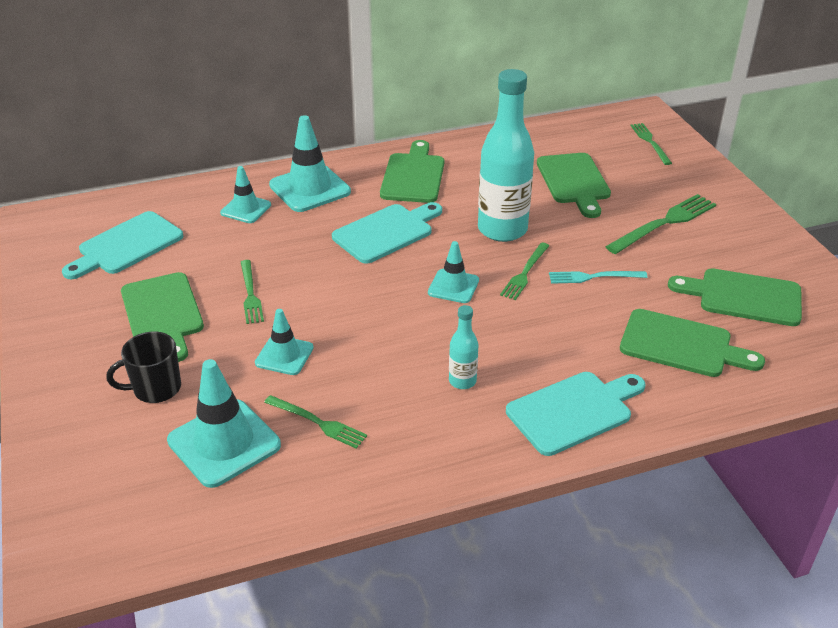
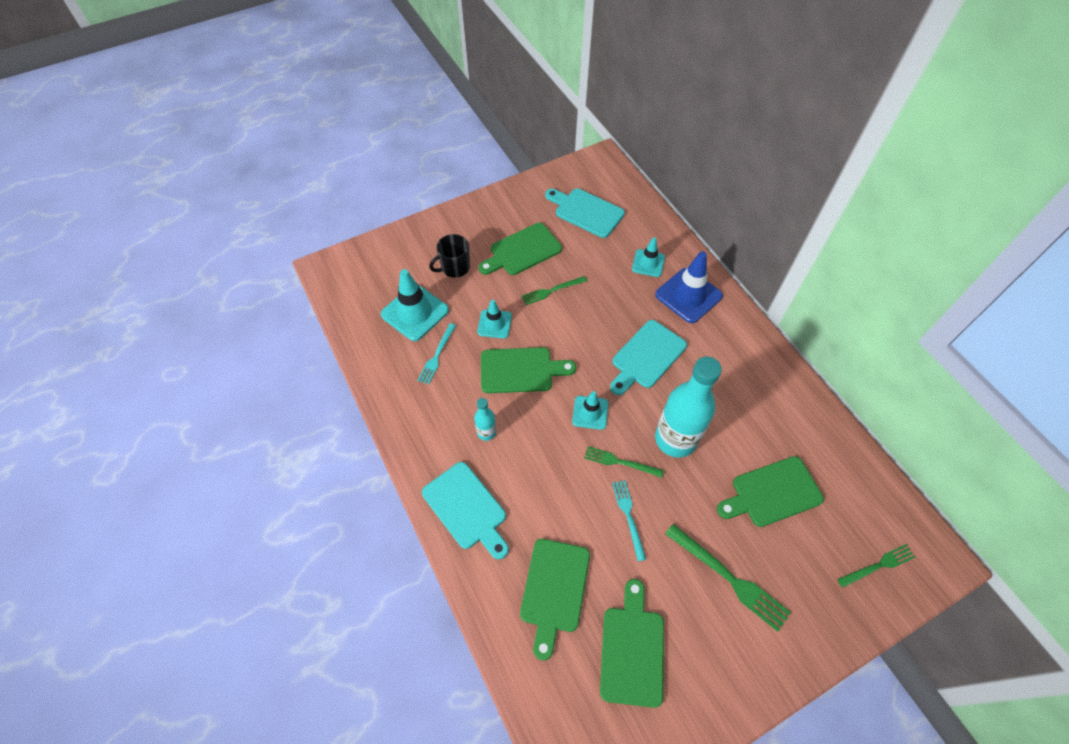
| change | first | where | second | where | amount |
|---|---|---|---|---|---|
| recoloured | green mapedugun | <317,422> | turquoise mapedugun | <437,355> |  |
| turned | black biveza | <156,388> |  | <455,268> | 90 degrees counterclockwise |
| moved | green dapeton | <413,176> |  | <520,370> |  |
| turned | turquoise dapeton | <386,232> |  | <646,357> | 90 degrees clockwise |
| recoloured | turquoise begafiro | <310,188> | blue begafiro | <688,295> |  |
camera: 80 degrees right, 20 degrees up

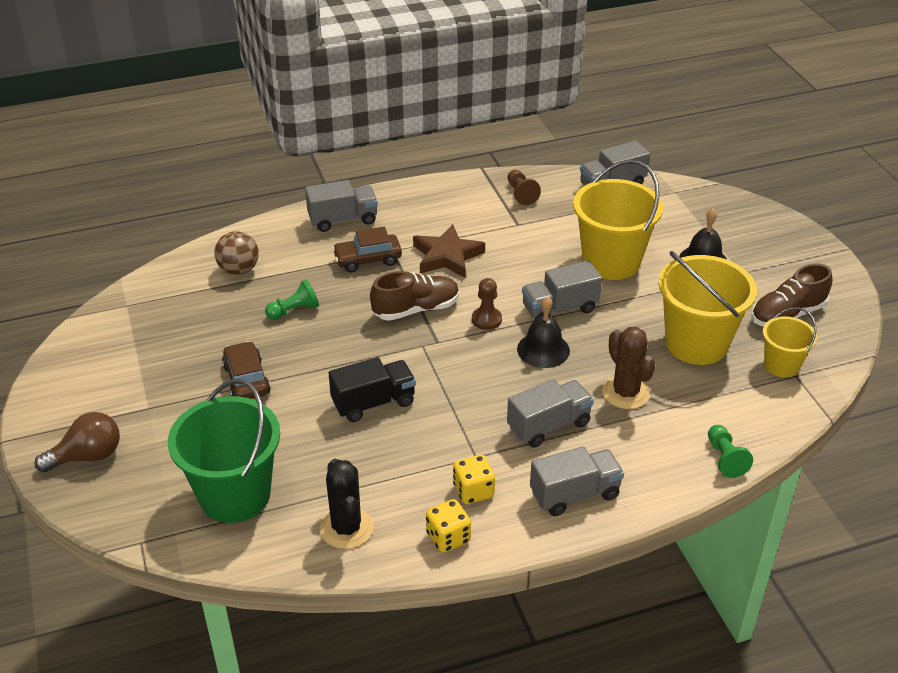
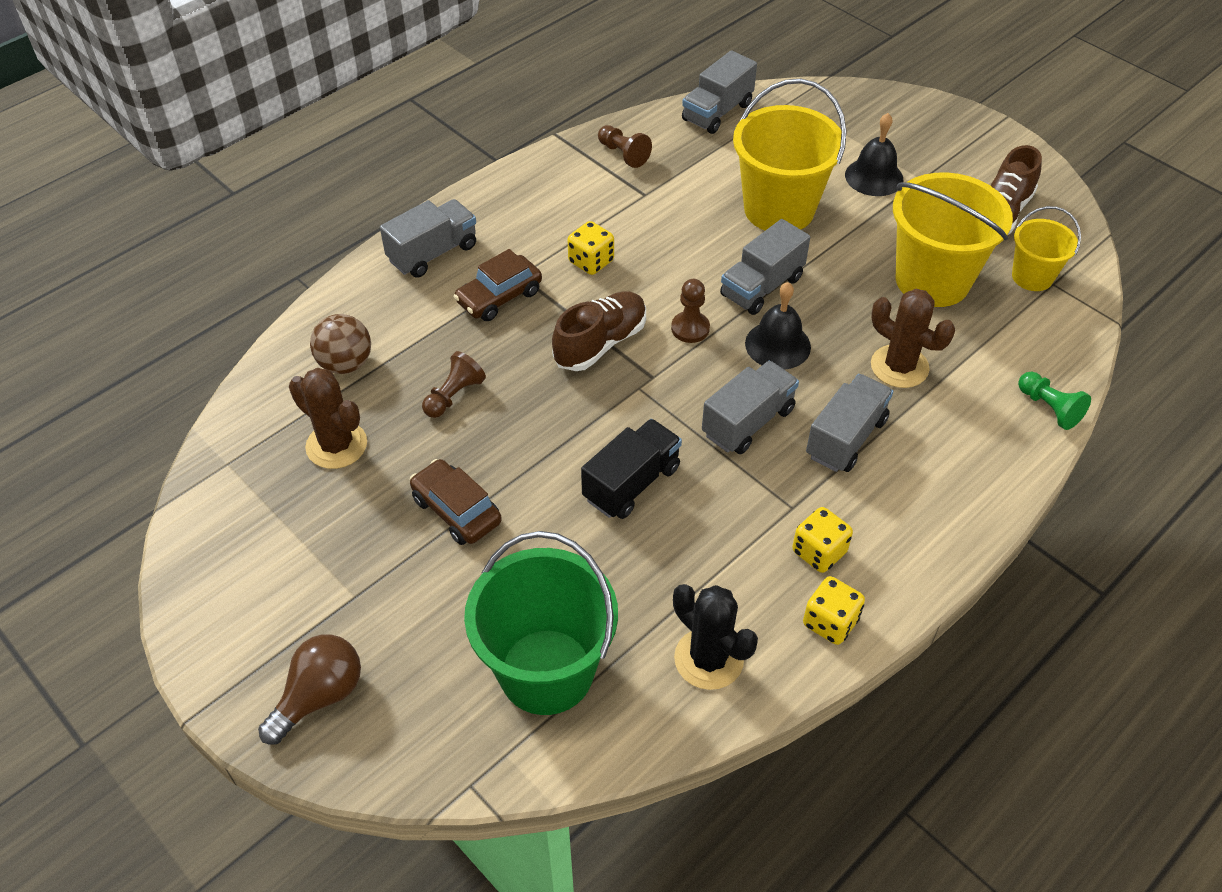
| change | first | where | second | where | amount |
|---|---|---|---|---|---|
| added |  |  | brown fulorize | <336,445> |  |
| recoloured | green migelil | <294,311> | brown migelil | <454,395> |  |
| replaced | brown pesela | <447,256> | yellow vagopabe | <591,262> |  |
| moved | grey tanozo | <574,494> |  | <748,422> |  |
camera: 25 degrees left, 10 degrees up

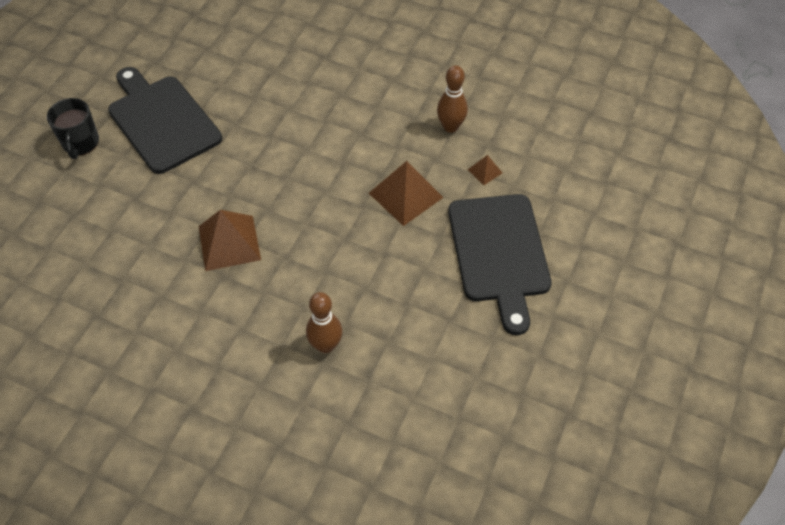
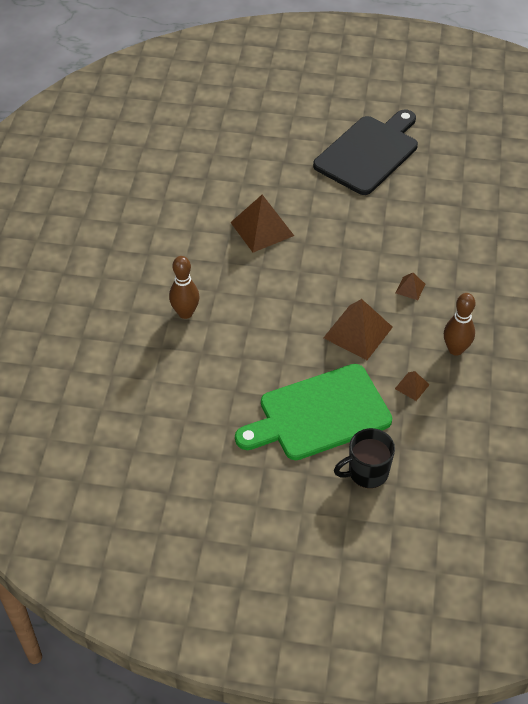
| change | first | where | second | where | amount |
|---|---|---|---|---|---|
| recoloured | black dapeton | <499,253> | green dapeton | <319,414> |  |
| moved | black biveza | <81,143> |  | <367,472> |  |
| added |  |  | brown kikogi | <410,288> |  |
camera: 75 degrees right, 5 degrees down

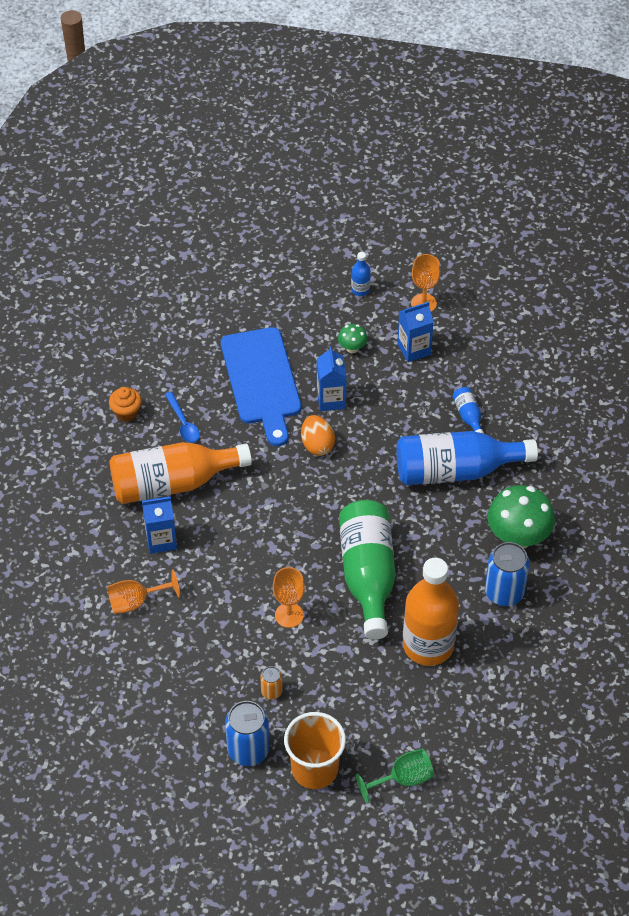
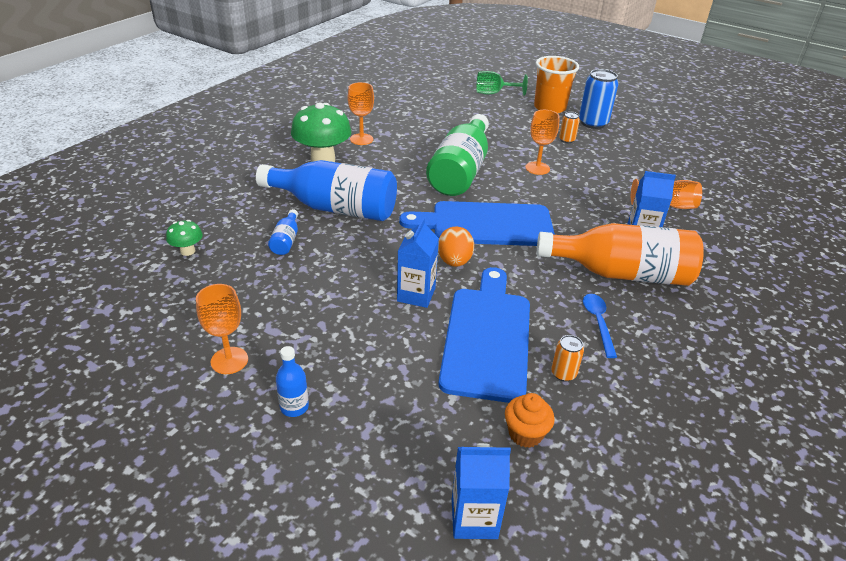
| change | first | where | second | where | amount |
|---|---|---|---|---|---|
| moved | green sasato | <352,348> |  | <187,251> |  |
| replaced | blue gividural | <504,592> | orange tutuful | <361,139> |  |
| added |  |  | blue dapeton | <486,224> |  |
| moved | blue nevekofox | <414,349> |  | <474,518> |  |
| moved | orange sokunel | <126,412> |  | <525,434> |  |
| added |  |  | orange gividural | <563,373> |  |
| removed | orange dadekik | <428,645> |  |  |  |
camera: 160 degrees left, 15 degrees down

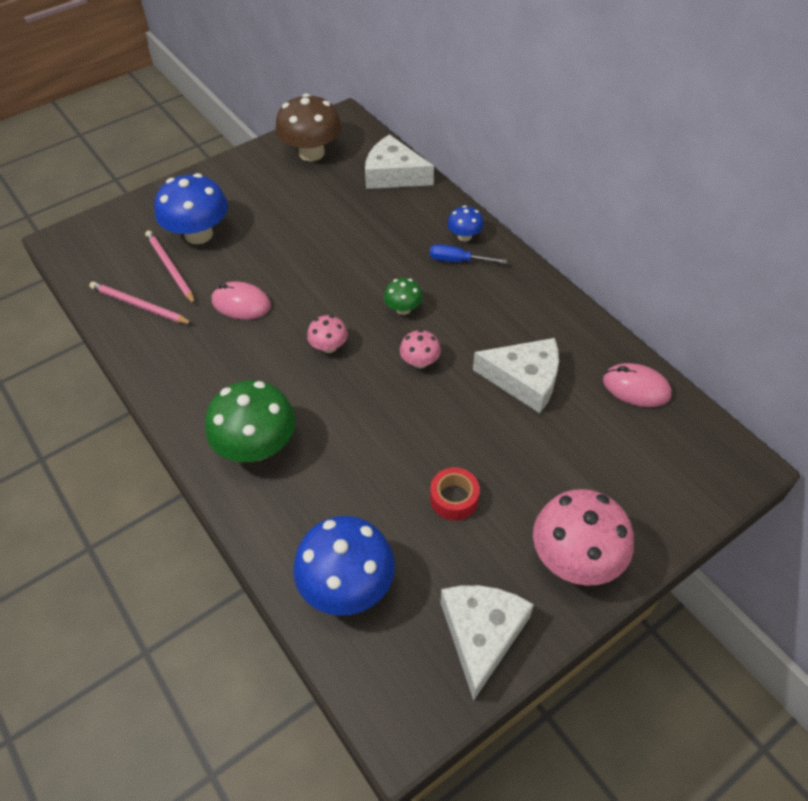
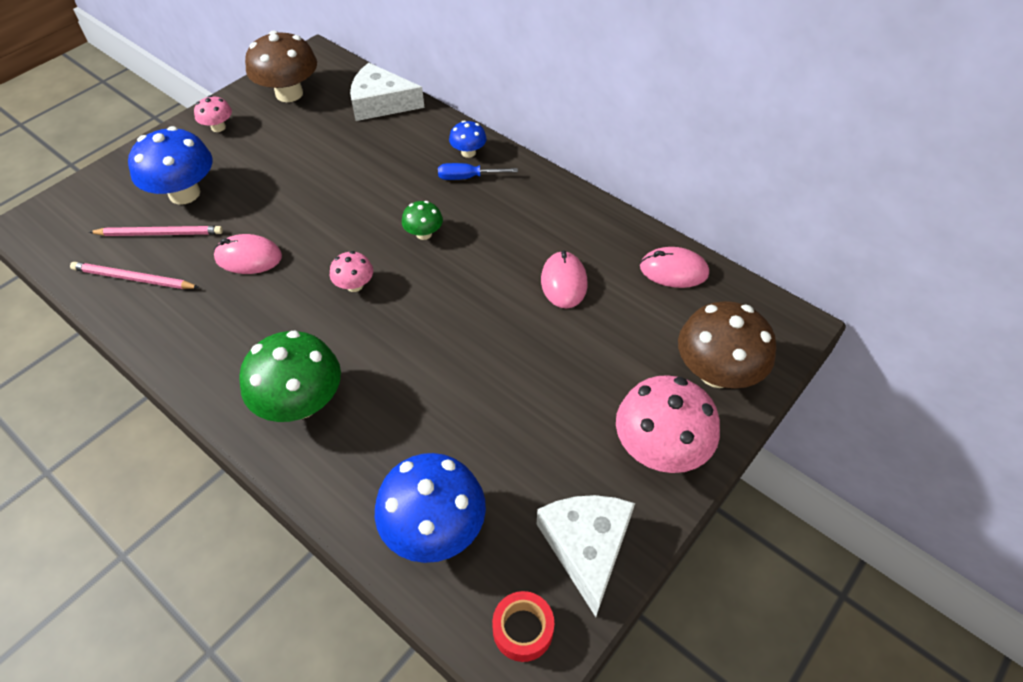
| change | first | where | second | where | amount |
|---|---|---|---|---|---|
| turned | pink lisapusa | <170,268> |  | <160,233> | 135 degrees clockwise |
| moved | pink sasato | <420,362> |  | <218,127> |  |
| moved | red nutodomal | <454,499> |  | <523,630> |  |
| replaced | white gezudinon | <524,379> | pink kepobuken | <564,282> |  |
| added |  |  | brown sasato | <716,372> |  |
camera: 15 degrees left, 0 degrees up

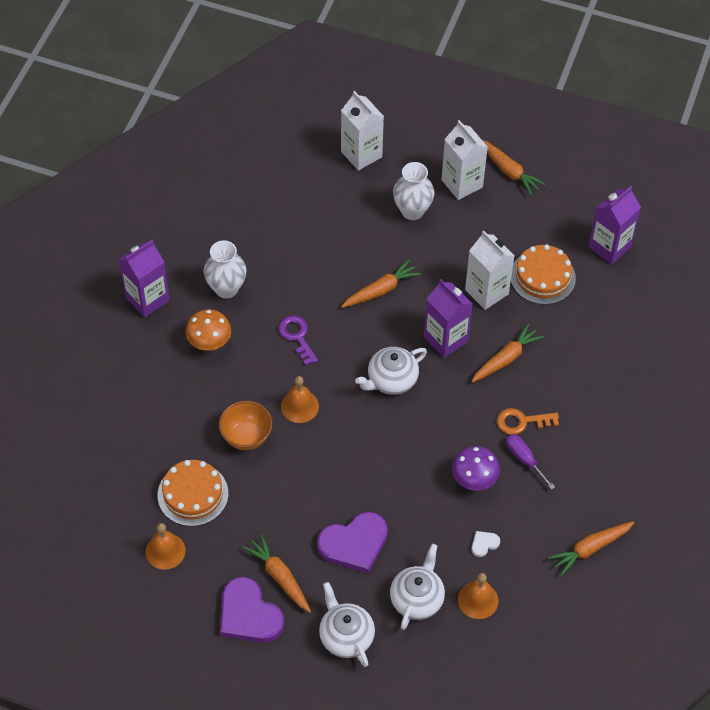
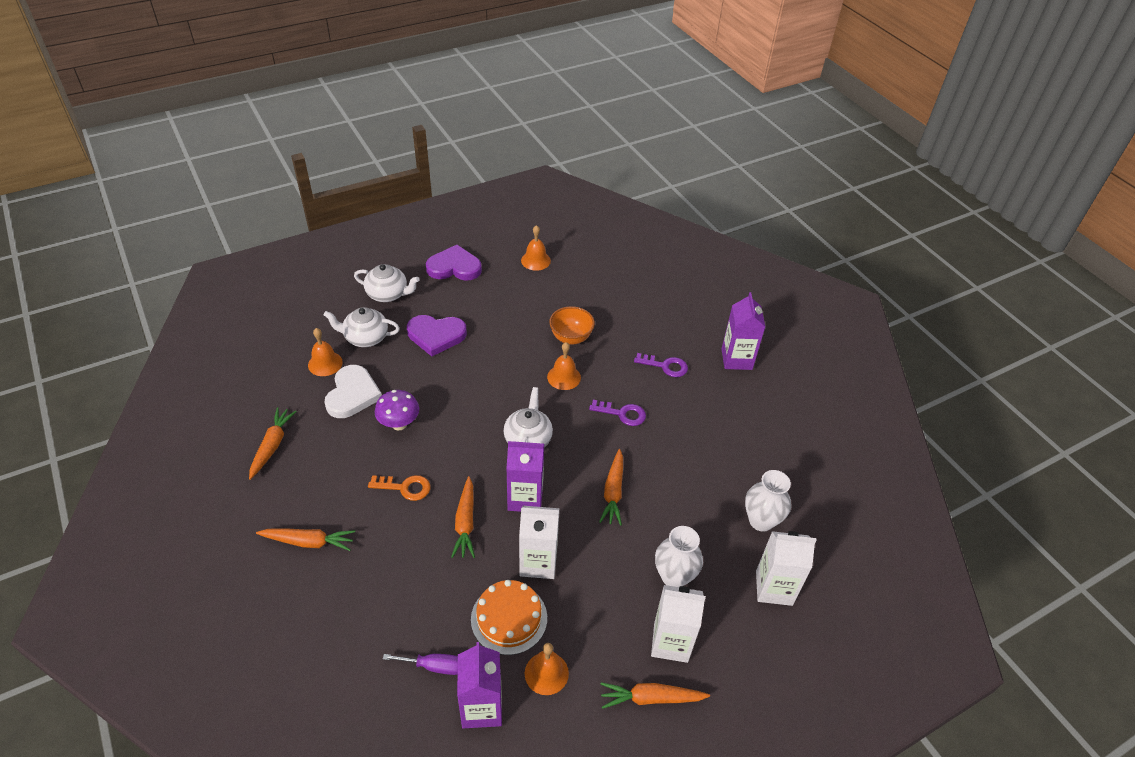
| change | first | where | second | where | amount |
|---|---|---|---|---|---|
| moved | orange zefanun | <280,577> |  | <308,542> |  |
| turned | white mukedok | <417,598> |  | <365,338> | 120 degrees clockwise |
| resized | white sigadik | <484,544> |  | <352,394> | x2.33 |
| turned | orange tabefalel | <522,421> |  | <405,488> | 60 degrees clockwise |
| moved | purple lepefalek | <524,459> |  | <434,666> |  |
| turned | purple sigadik | <354,544> |  | <436,335> | 105 degrees counterclockwise |
| added |  |  | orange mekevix | <546,673> |  |
| replaced | orange sasato | <209,343> | purple tabefalel | <665,366> |  |
| moved | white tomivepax | <226,288> |  | <761,521> |  |
| removed | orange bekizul | <193,494> |  |  |  |
camera: 130 degrees right, 10 degrees down

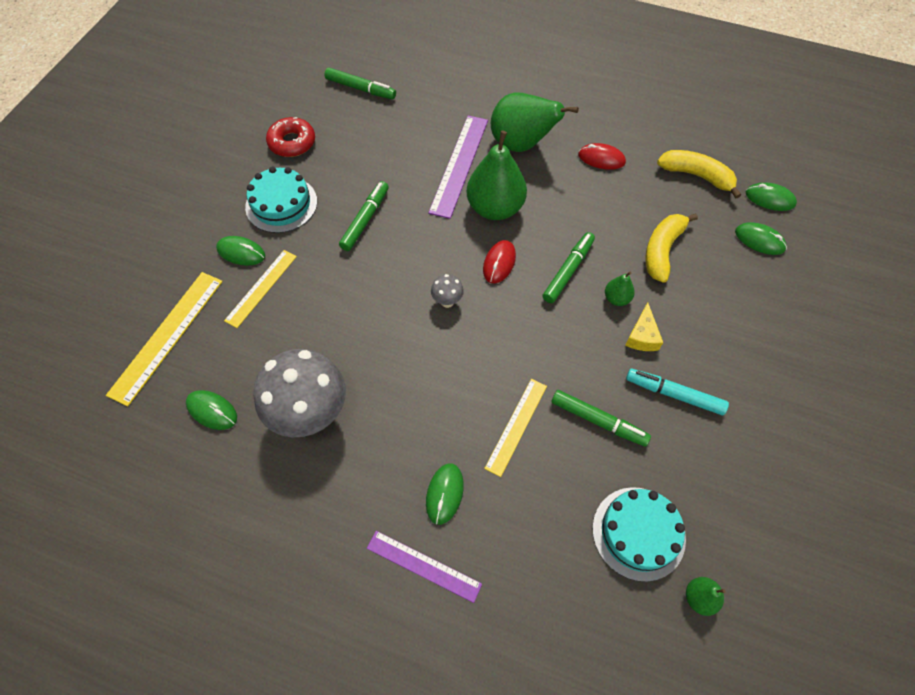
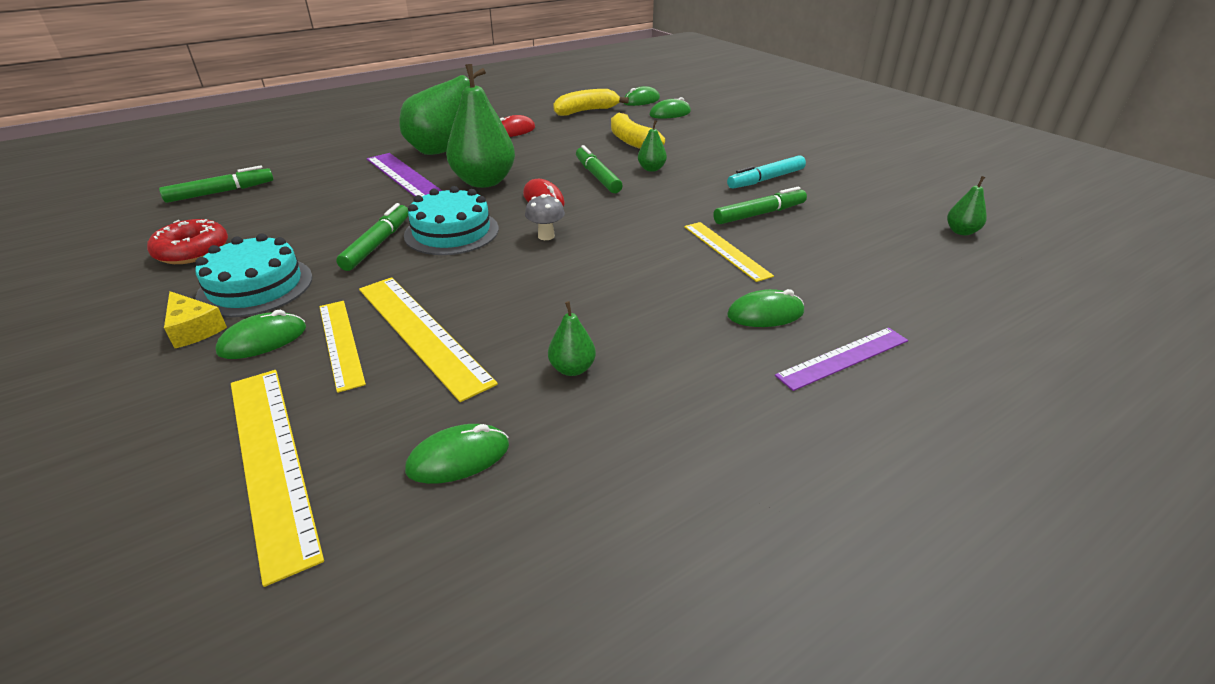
| change | first | where | second | where | amount |
|---|---|---|---|---|---|
| moved | yellow gezudinon | <642,336> |  | <194,329> |  |
| turned | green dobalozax | <365,220> |  | <378,244> | 45 degrees clockwise |
| added |  |  | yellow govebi | <422,333> |  |
| moved | turquoise bekizul | <638,533> |  | <451,232> |  |
| replaced | grey sasato | <311,415> | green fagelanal | <572,369> |  |
| turned | green kepobuken | <444,494> |  | <765,314> | 60 degrees counterclockwise |
camera: 55 degrees left, 25 degrees down

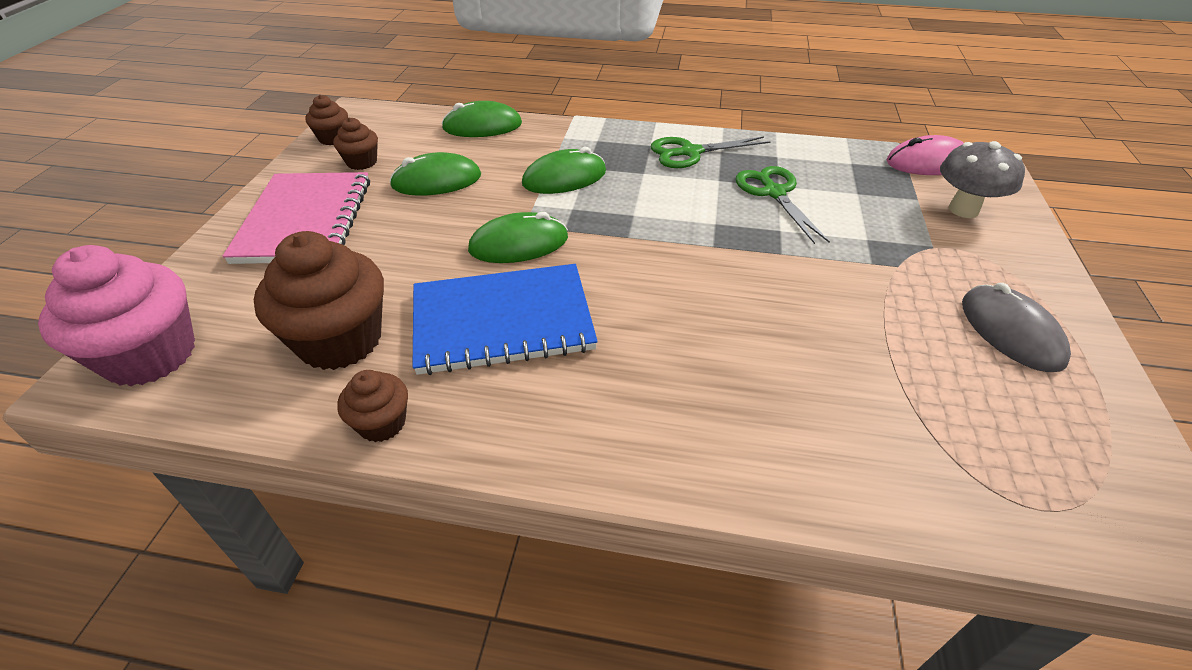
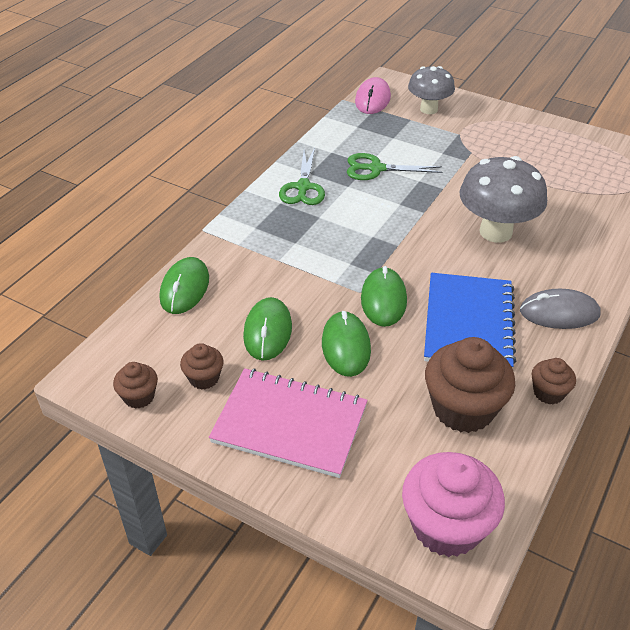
| change | first | where | second | where | amount |
|---|---|---|---|---|---|
| moved | green kepobuken | <564,178> |  | <346,346> |  |
| added |  |  | grey sasato | <495,232> |  |
| moved | grey kepobuken | <1010,332> |  | <559,312> |  |
camera: 70 degrees left, 0 degrees up

